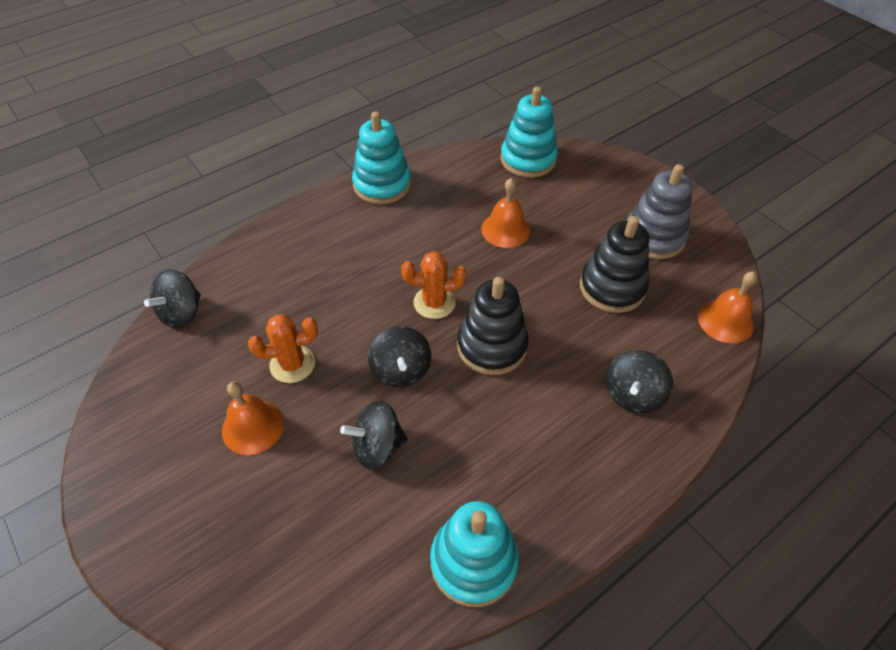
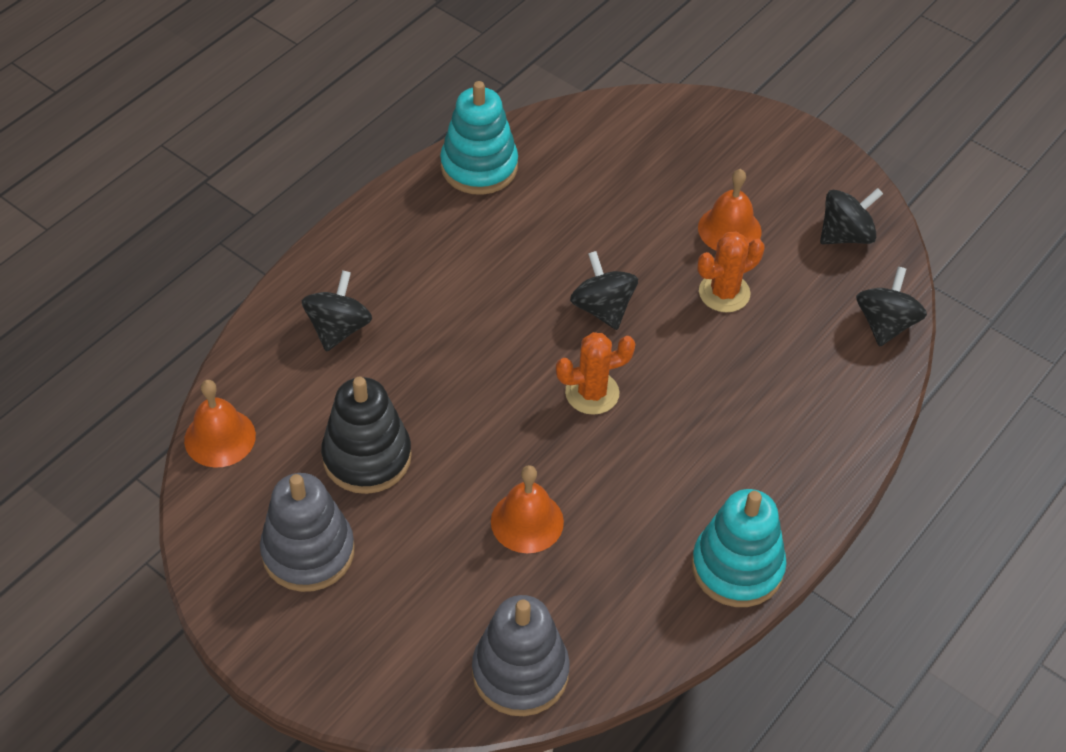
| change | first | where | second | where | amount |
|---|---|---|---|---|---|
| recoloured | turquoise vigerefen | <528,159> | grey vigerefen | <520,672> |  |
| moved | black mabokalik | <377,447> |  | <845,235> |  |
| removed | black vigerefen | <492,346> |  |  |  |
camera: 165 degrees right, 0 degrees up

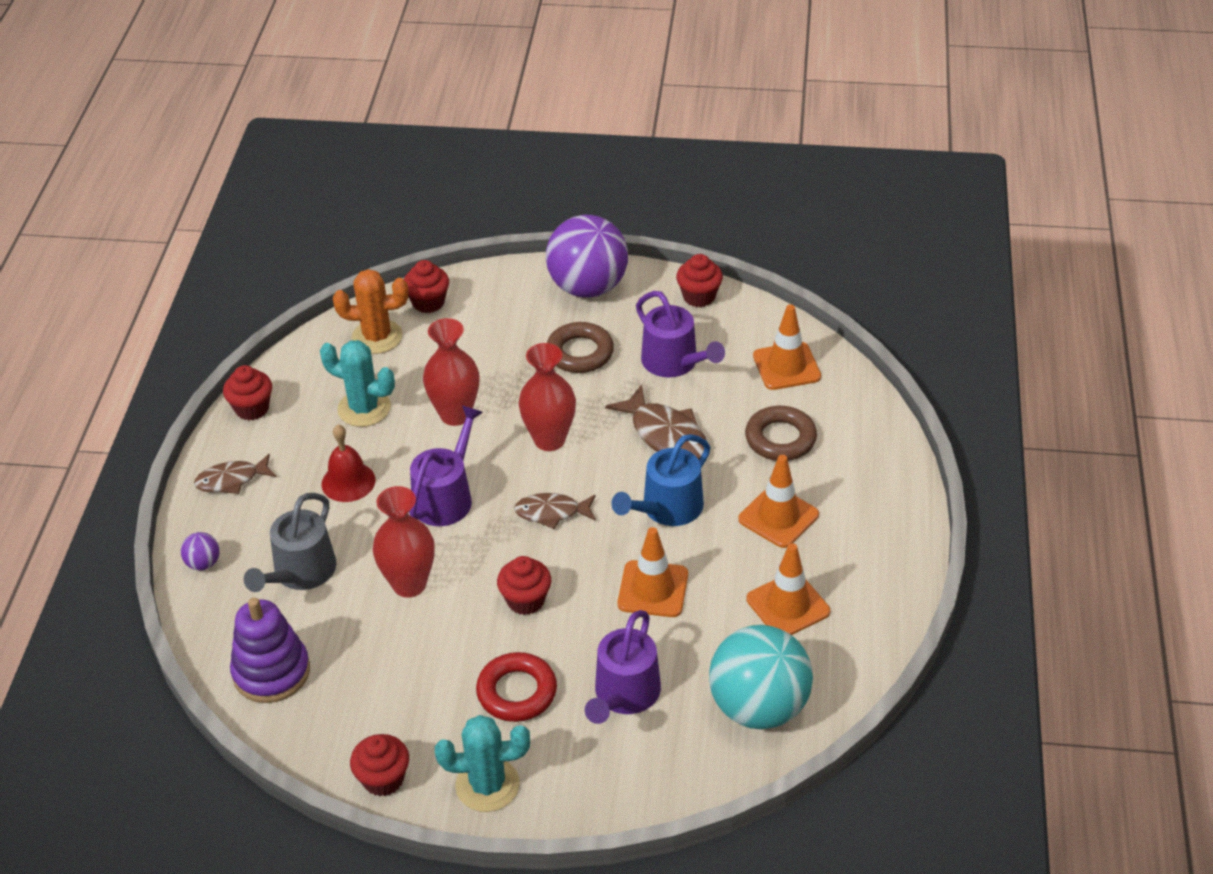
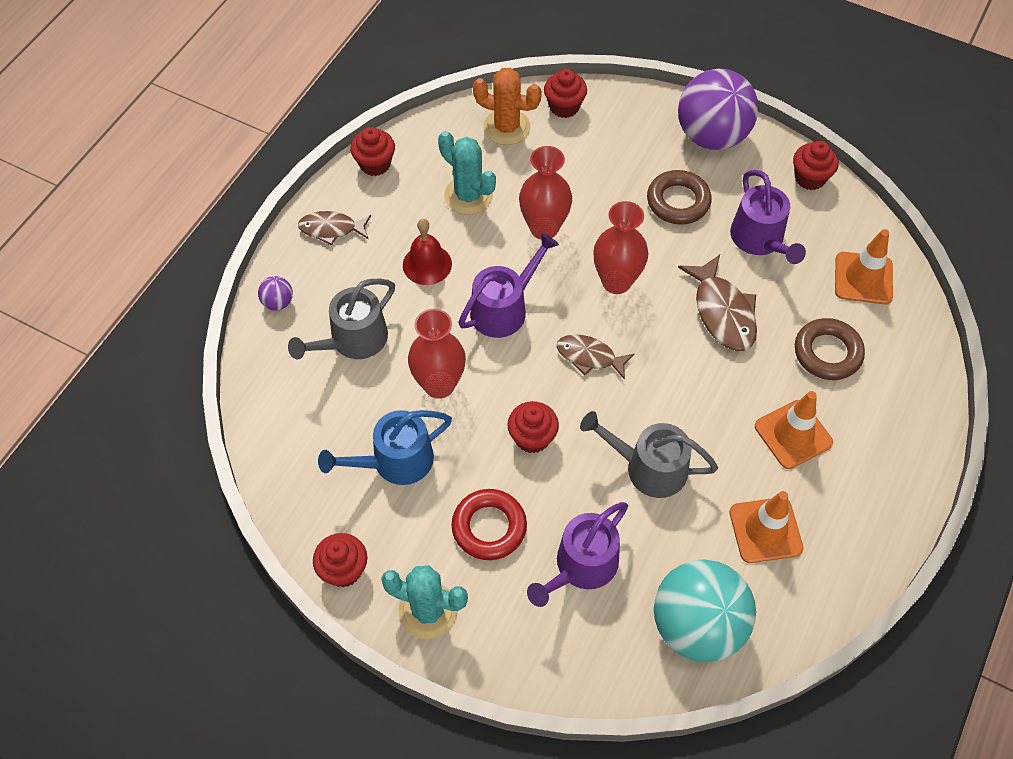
| change | first | where | second | where | amount |
|---|---|---|---|---|---|
| moved | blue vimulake | <667,508> |  | <395,461> |  |
| replaced | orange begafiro | <653,589> | grey vimulake | <649,468> |  |
| removed | purple vigerefen | <271,672> |  |  |  |
camera: 20 degrees right, 15 degrees up

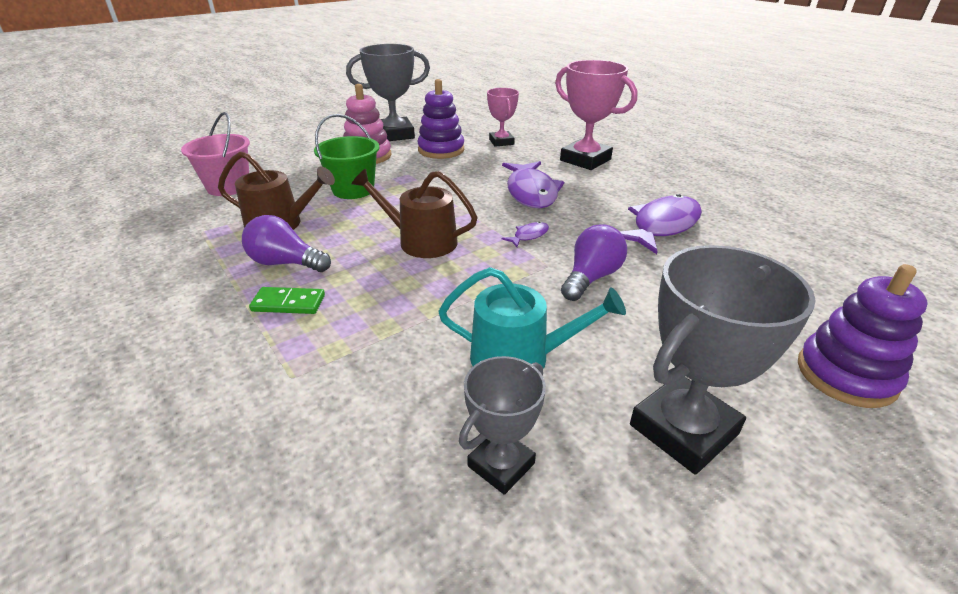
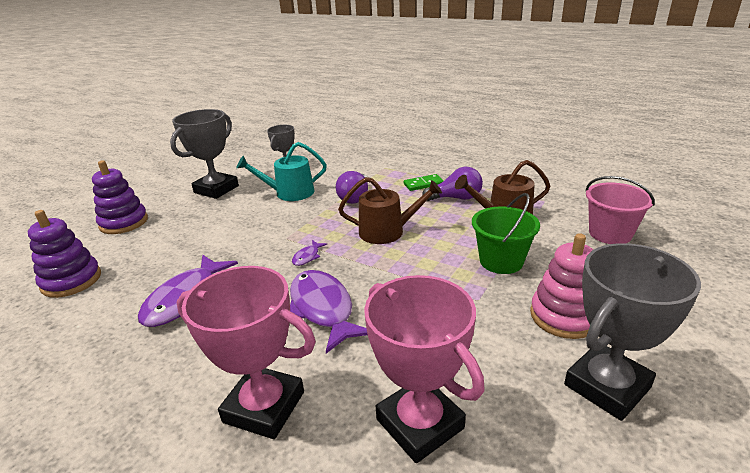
| change | first | where | second | where | amount |
|---|---|---|---|---|---|
| moved | purple vigerefen | <441,150> |  | <71,281> |  |
| moved | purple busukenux | <591,278> |  | <355,197> |  |
| resized | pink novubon | <501,142> |  | <419,424> | x1.68 |
camera: 160 degrees right, 5 degrees down

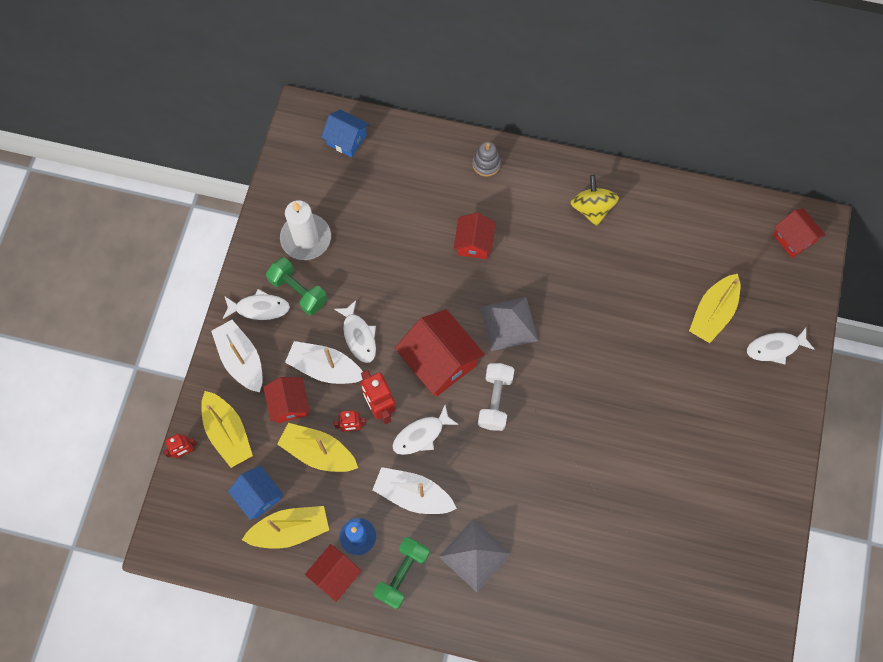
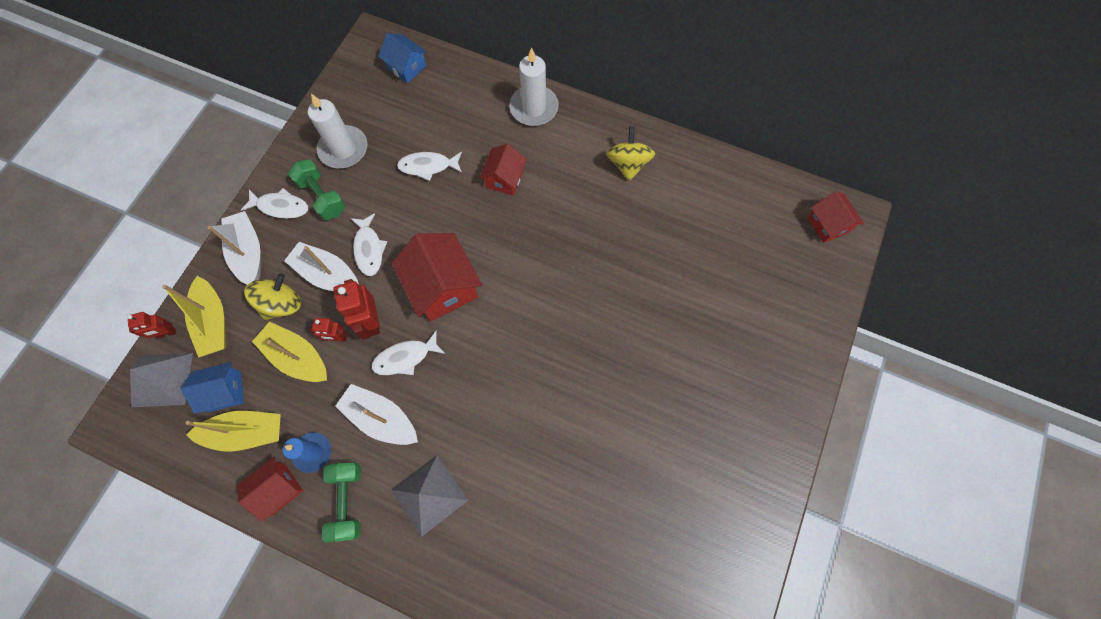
| change | first | where | second | where | amount |
|---|---|---|---|---|---|
| moved | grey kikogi | <508,323> |  | <162,379> |  |
| turned | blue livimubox | <259,496> |  | <225,391> | 75 degrees counterclockwise |
| replaced | red livimubox | <289,404> | yellow mabokalik | <282,304> |  |
| turned | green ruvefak | <402,574> |  | <347,501> | 45 degrees counterclockwise |
| moved | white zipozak | <775,348> |  | <428,166> |  |
| replaced | grey vigerefen | <486,164> | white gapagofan | <534,108> |  |
| removed | white ruvefak | <495,400> |  |  |  |
| removed | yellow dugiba | <712,313> |  |  |  |
camera: 10 degrees right, 0 degrees up

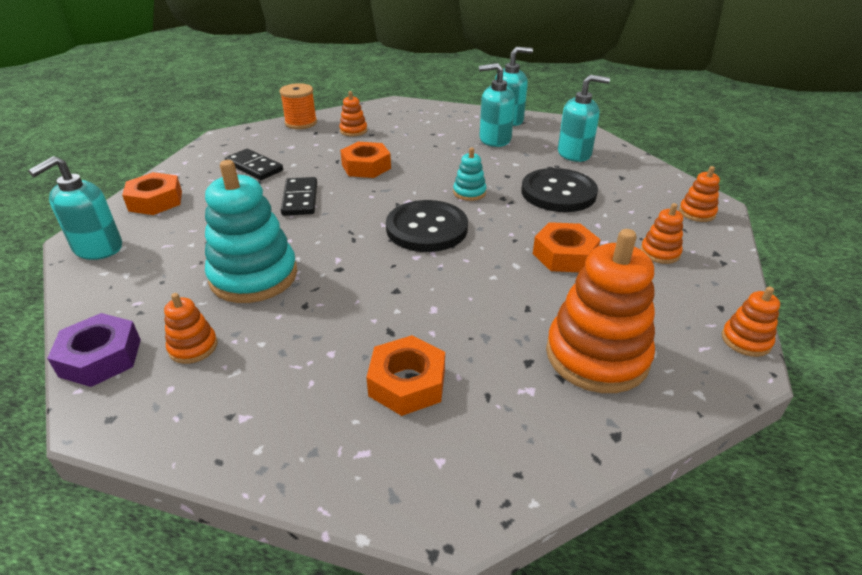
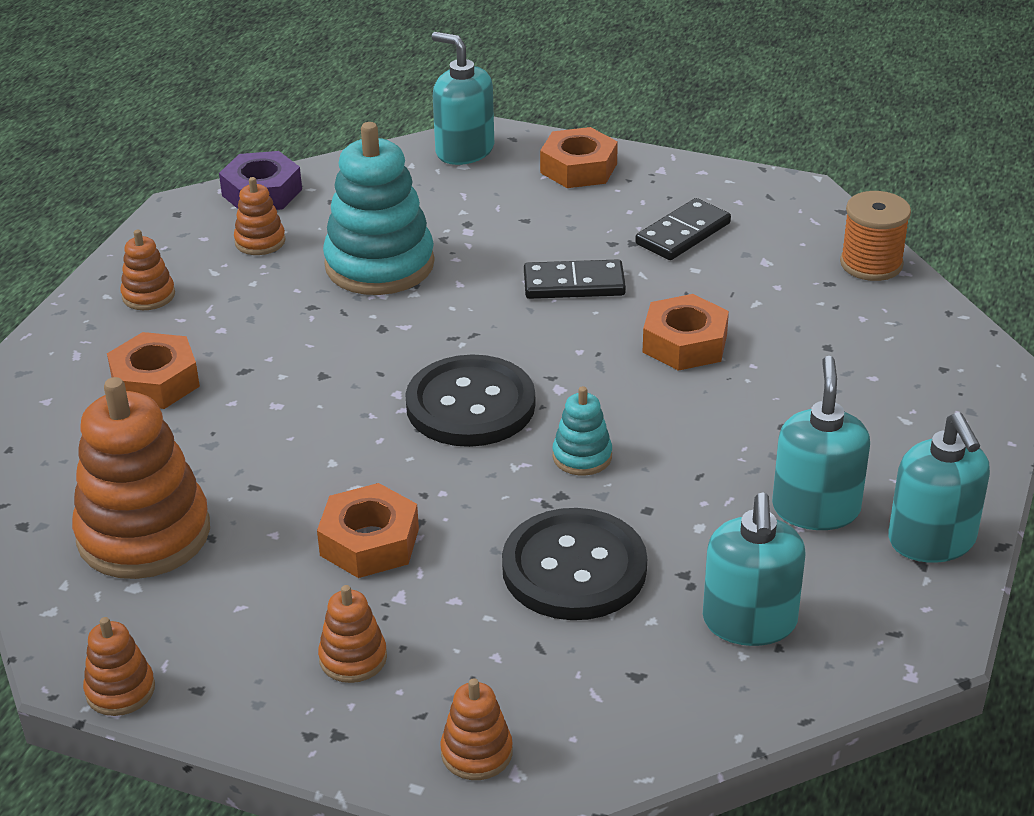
| change | first | where | second | where | amount |
|---|---|---|---|---|---|
| moved | orange vigerefen | <353,131> |  | <148,295> |  |
camera: 95 degrees right, 0 degrees up

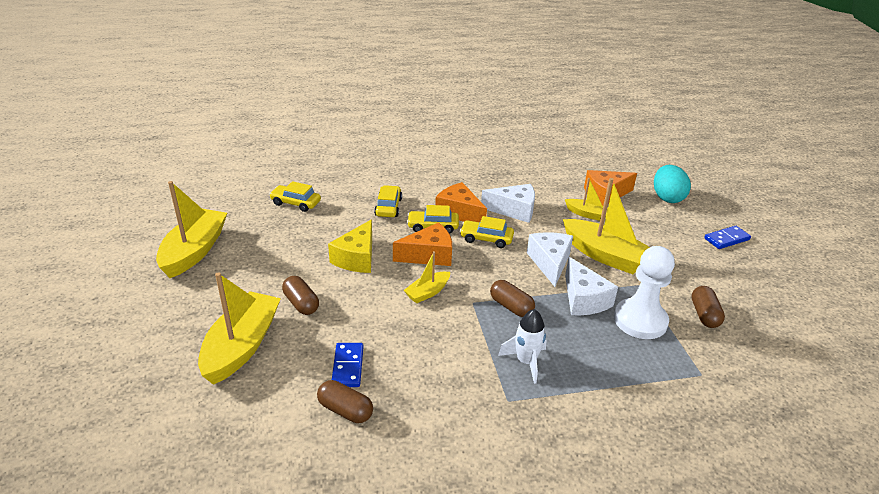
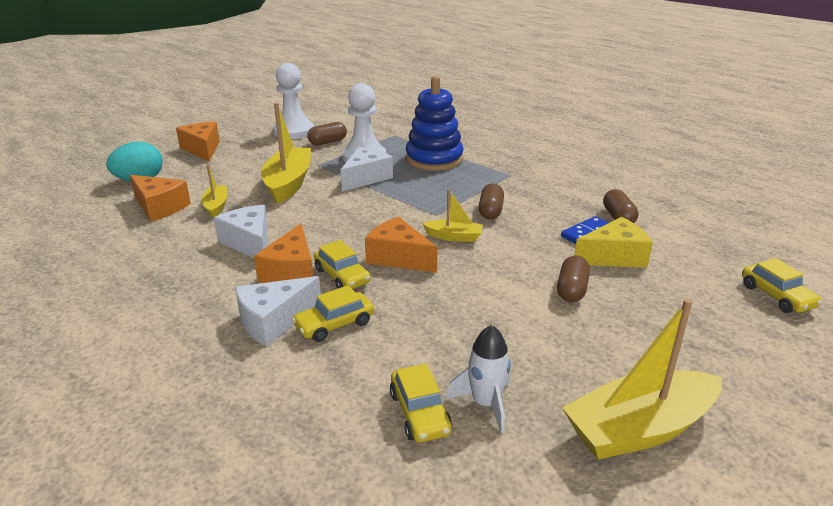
| change | first | where | second | where | amount |
|---|---|---|---|---|---|
| replaced | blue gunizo | <726,239> | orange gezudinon | <202,149> |  |
| moved | white gezudinon | <550,263> |  | <273,321> |  |
| added |  |  | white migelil | <294,131> |  |
| added |  |  | blue vigerefen | <434,159> |  |
| moved | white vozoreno | <526,362> |  | <485,404> |  |
| moved | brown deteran | <511,307> |  | <490,211> |  |
| moved | yellow gezudinon | <356,258> |  | <614,257> |  |
| moved | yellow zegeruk | <486,239> |  | <776,296> |  |
| removed | yellow dugiba | <242,346> |  |  |  |
camera: 125 degrees left, 5 degrees down

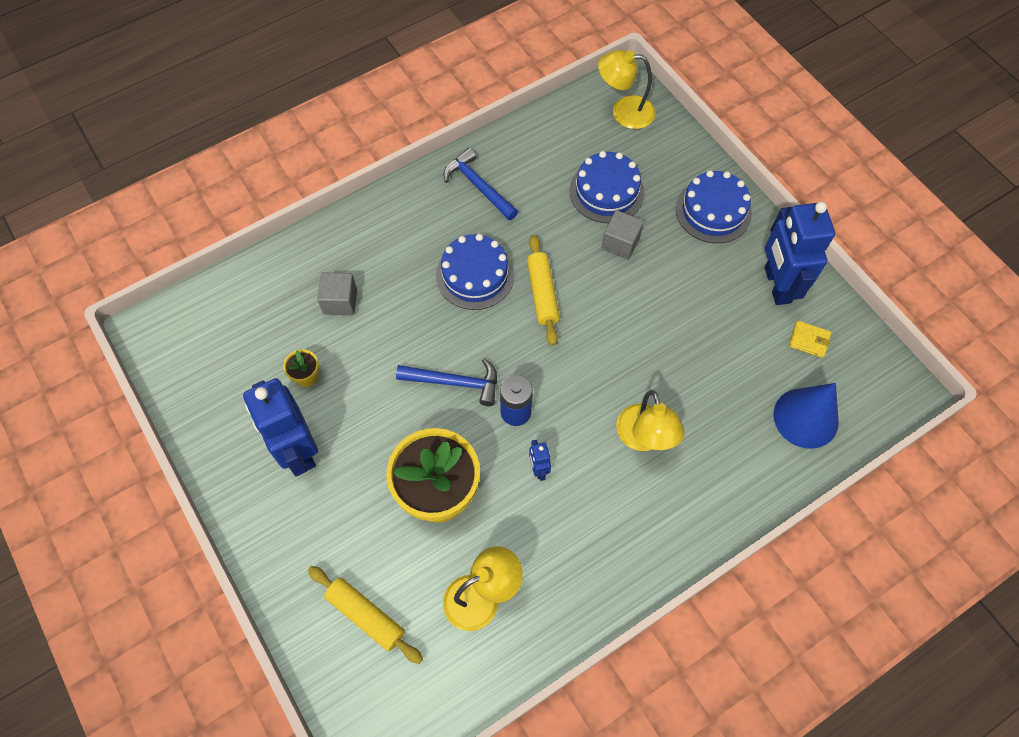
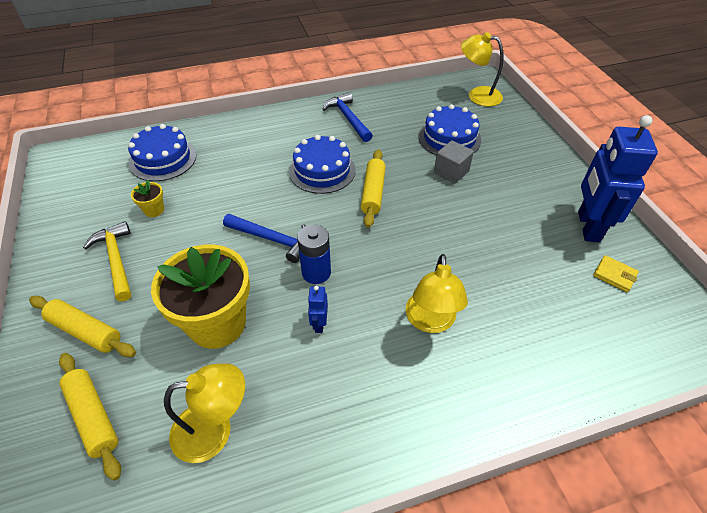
| change | first | where | second | where | amount |
|---|---|---|---|---|---|
| added |  |  | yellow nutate | <85,331> |  |
| replaced | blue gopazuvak | <298,450> | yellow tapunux | <116,260> |  |
| moved | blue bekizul | <713,211> |  | <163,159> |  |
| removed | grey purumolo | <340,301> |  |  |  |
| removed | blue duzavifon | <805,418> |  |  |  |
camera: 15 degrees right, 15 degrees down

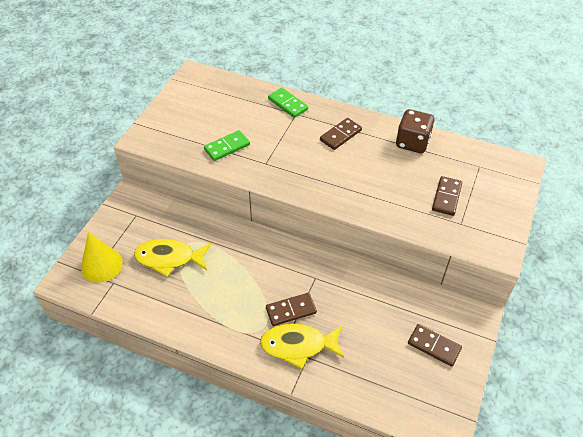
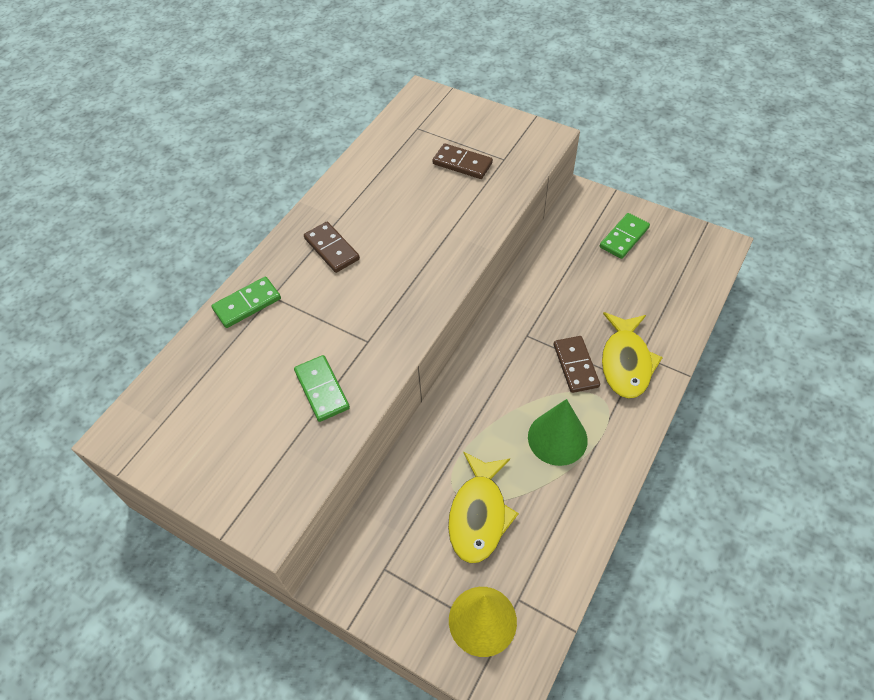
| change | first | where | second | where | amount |
|---|---|---|---|---|---|
| added |  |  | green duzavifon | <557,438> |  |
| recoloured | brown gunizo | <434,346> | green gunizo | <624,237> |  |
| removed | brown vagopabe | <412,142> |  |  |  |
camera: 80 degrees left, 5 degrees up

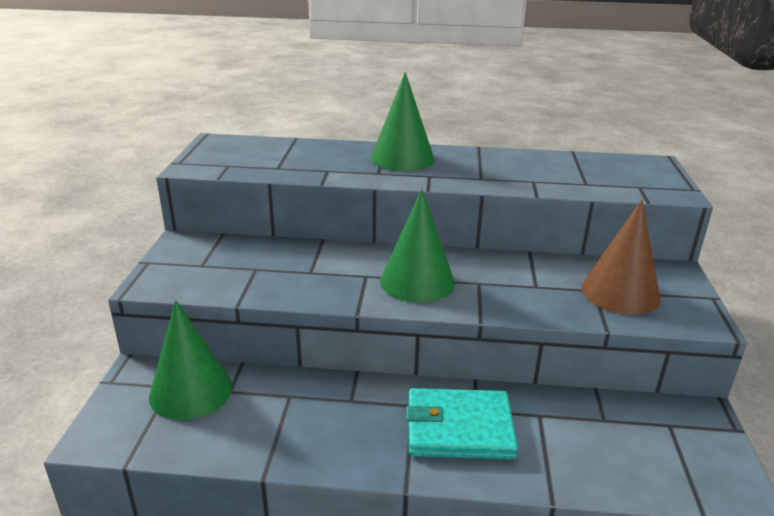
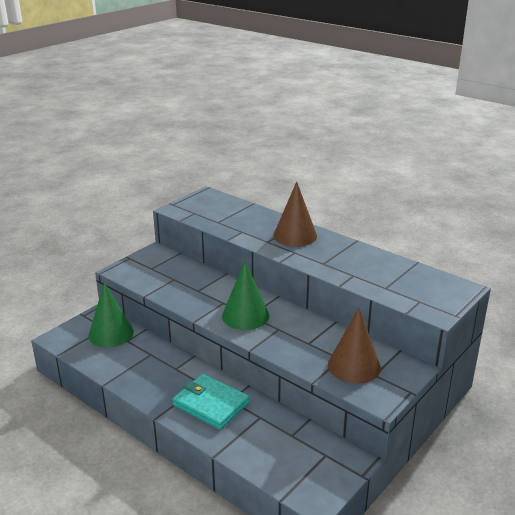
| change | first | where | second | where | amount |
|---|---|---|---|---|---|
| recoloured | green duzavifon | <402,158> | brown duzavifon | <295,235> |  |
camera: 35 degrees right, 0 degrees up

